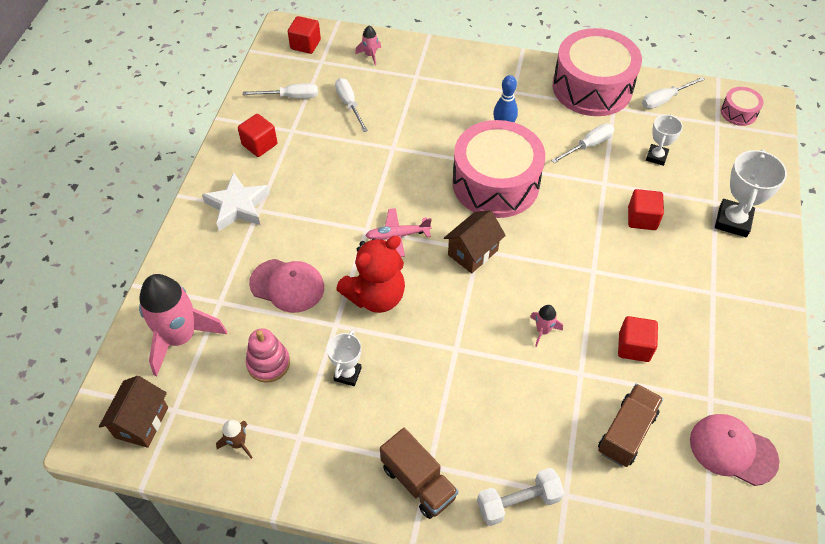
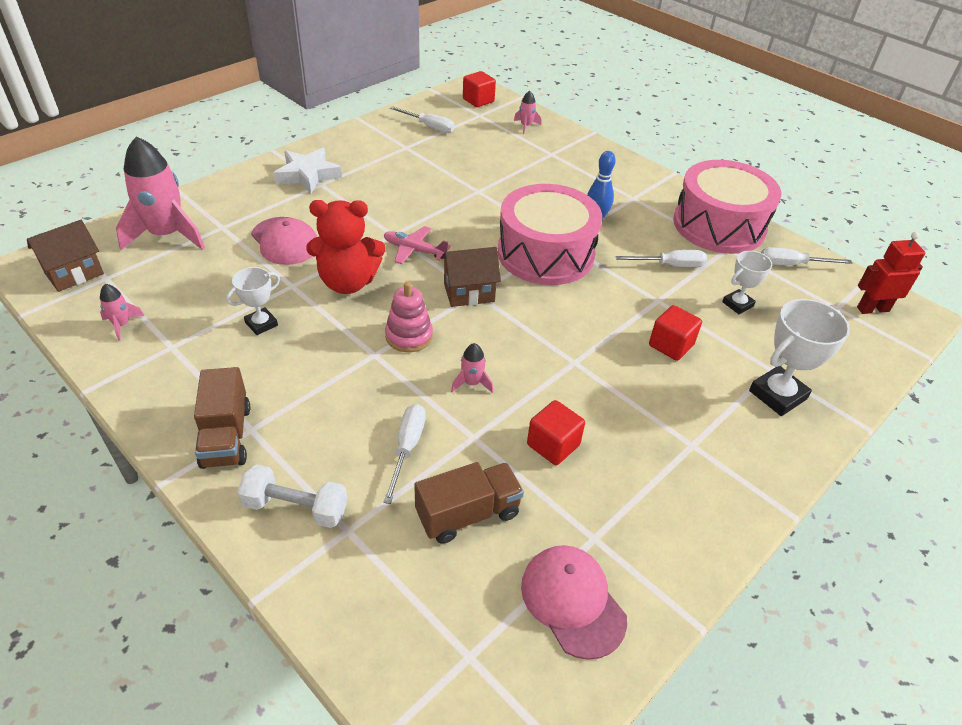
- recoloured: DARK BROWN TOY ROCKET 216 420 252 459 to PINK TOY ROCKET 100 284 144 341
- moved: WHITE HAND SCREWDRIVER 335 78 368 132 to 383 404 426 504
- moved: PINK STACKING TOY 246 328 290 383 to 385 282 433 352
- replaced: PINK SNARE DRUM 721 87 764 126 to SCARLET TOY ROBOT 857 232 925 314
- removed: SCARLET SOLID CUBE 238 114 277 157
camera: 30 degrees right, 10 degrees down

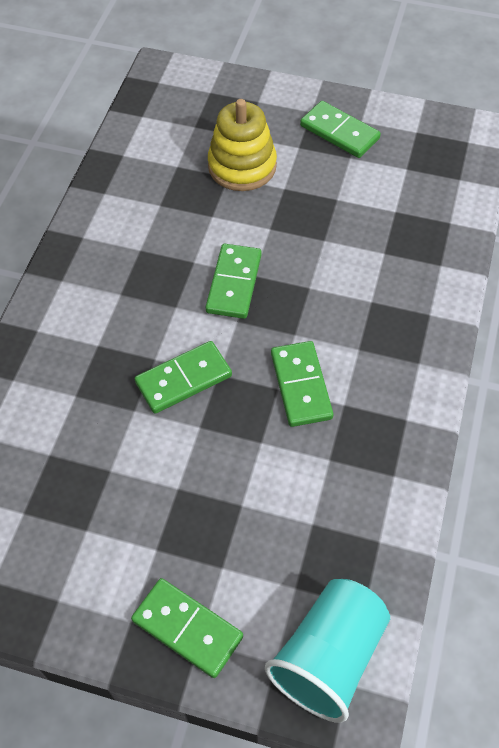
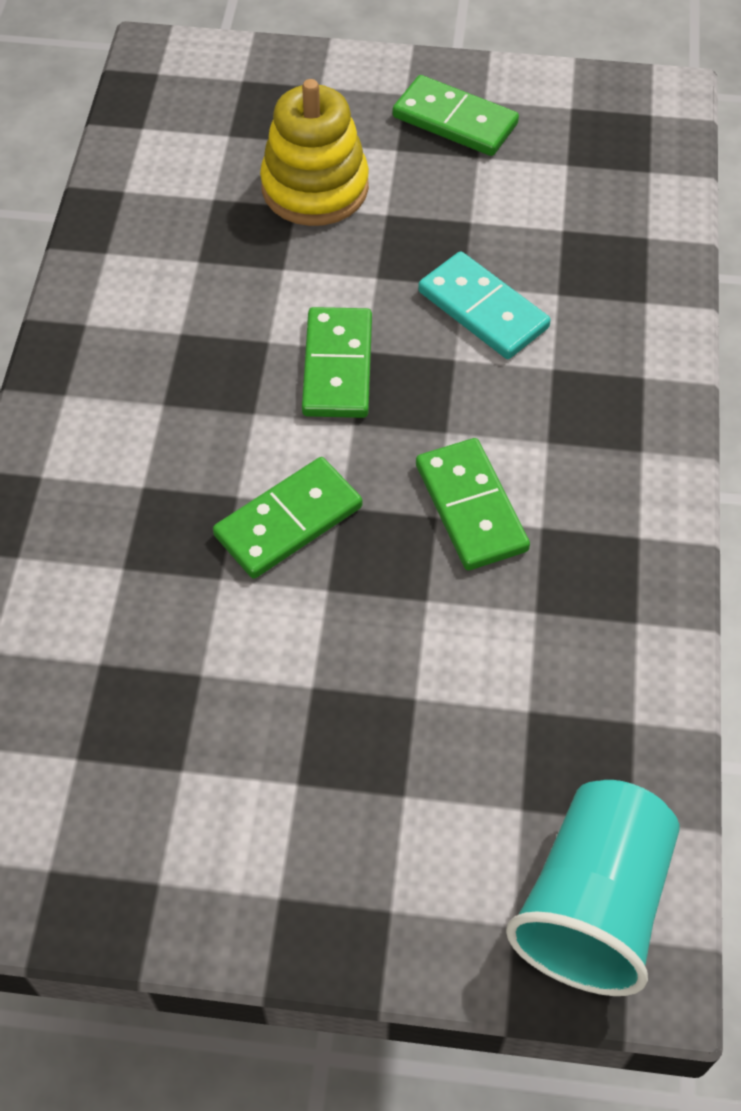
- added: TURQUOISE DOMINO 418 251 551 359
- removed: GREEN DOMINO 131 578 243 678
camera: 10 degrees left, 0 degrees up

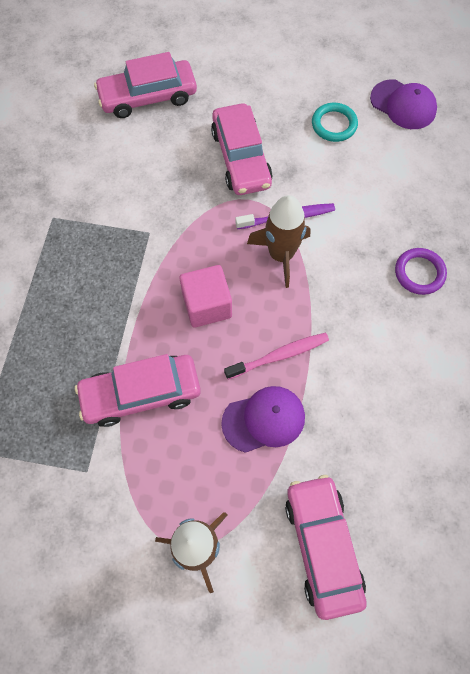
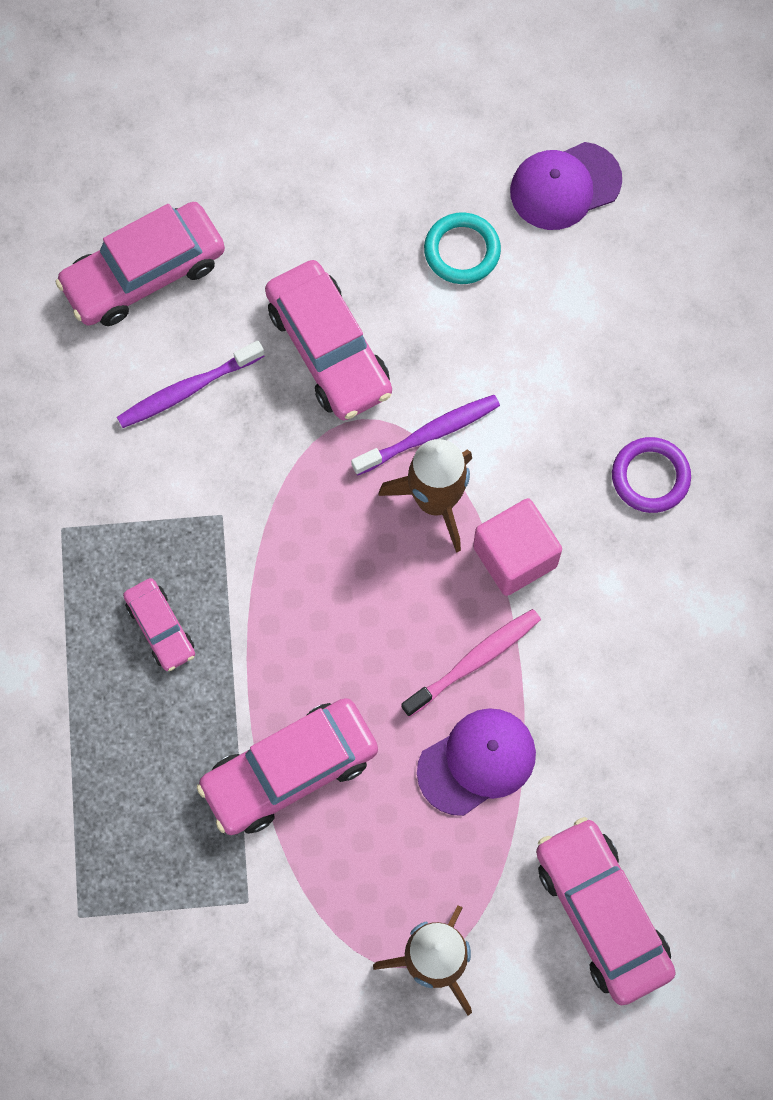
- added: PURPLE TOOTH BRUSH 117 341 265 428
- added: PINK CAR 123 578 195 671
- moved: PINK SOLID CUBE 180 265 232 328 to 473 498 562 596
- turned: PURPLE BASEBALL CAP 370 79 437 129 = 510 142 622 230 135 degrees clockwise
camera: 15 degrees left, 5 degrees up

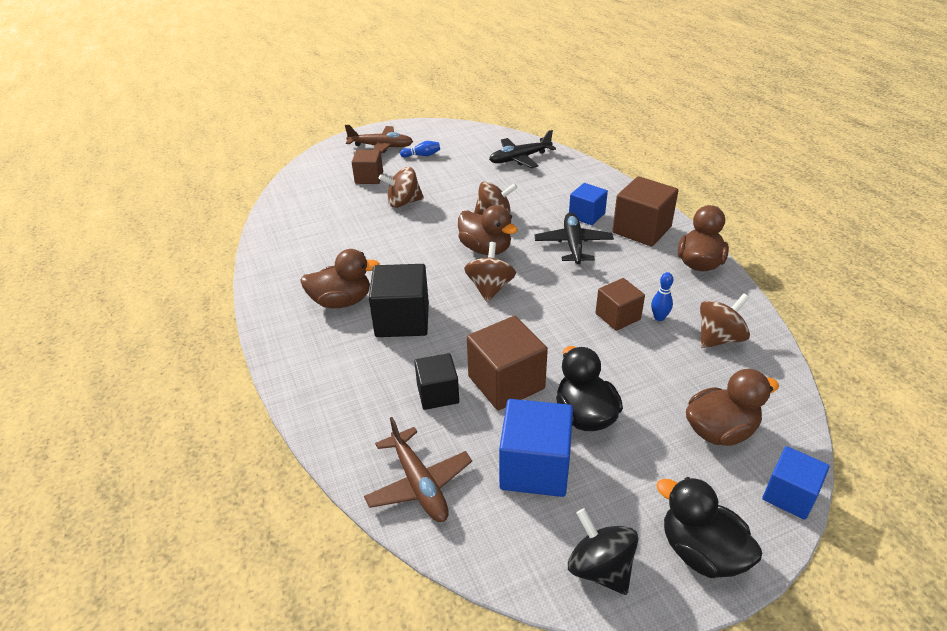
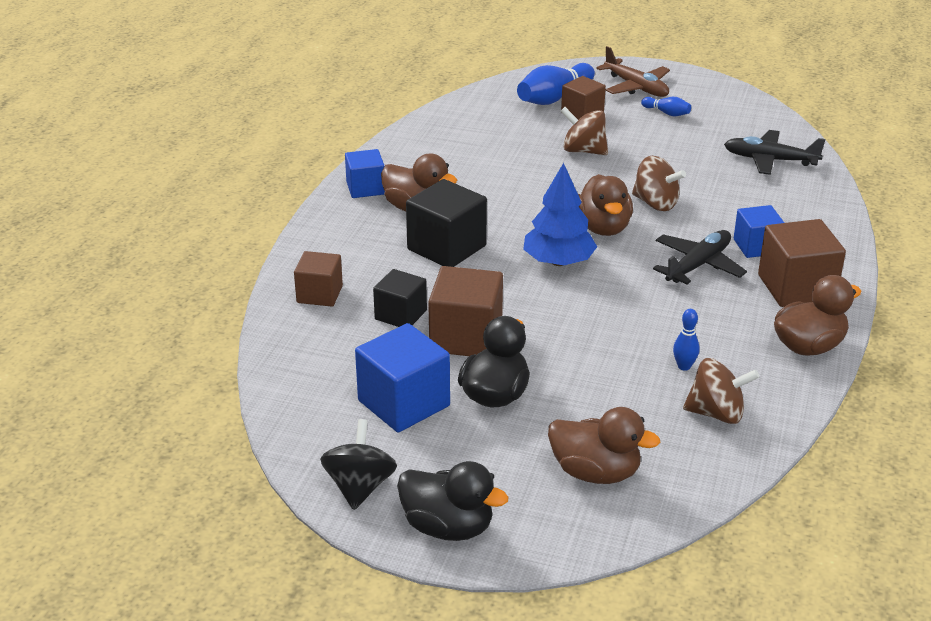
- moved: DARK BROWN SOLID CUBE 595 278 645 331 to 294 251 343 307
- moved: ROYAL BLUE SOLID CUBE 762 446 830 520 to 345 149 385 198
- turned: BLACK DUCK 656 477 762 578 = 397 461 509 541 120 degrees clockwise
- added: ROYAL BLUE SKITTLE 517 63 595 105
- replaced: DARK BROWN TOY TOP 464 242 516 302 to ROYAL BLUE TOY TREE 523 163 597 266
- removed: DARK BROWN AEROPLANE 364 417 472 522
camera: 40 degrees right, 5 degrees down

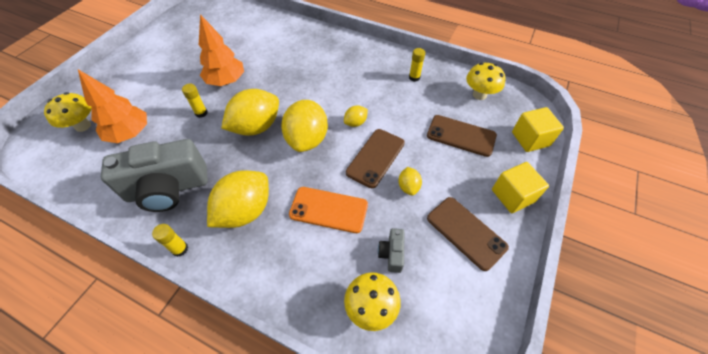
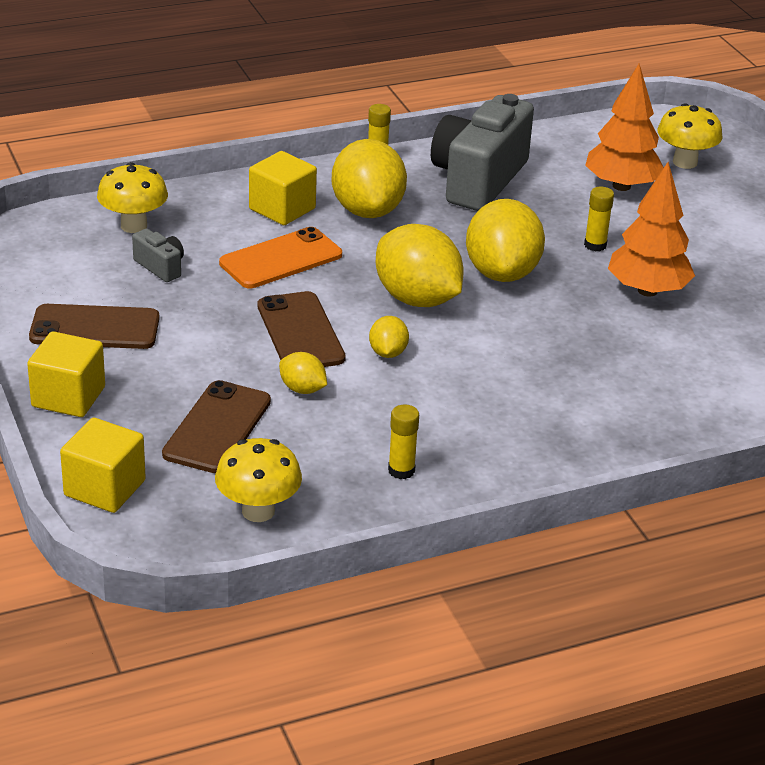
- turned: DARK BROWN PHONE 427 115 497 157 = 162 380 271 473 45 degrees counterclockwise
- added: GOLDEN SOLID CUBE 249 151 317 225
- moved: GOLDEN CITRUS FRUIT 398 167 422 196 to 279 352 327 394
camera: 130 degrees right, 20 degrees down

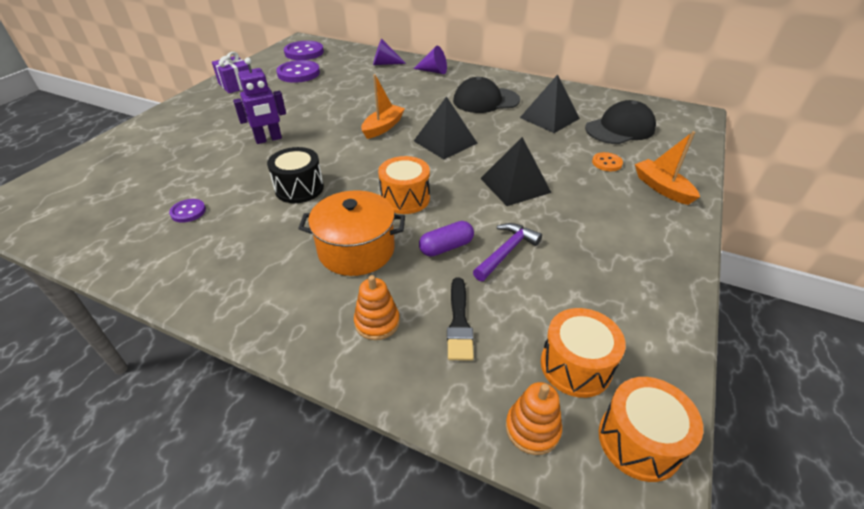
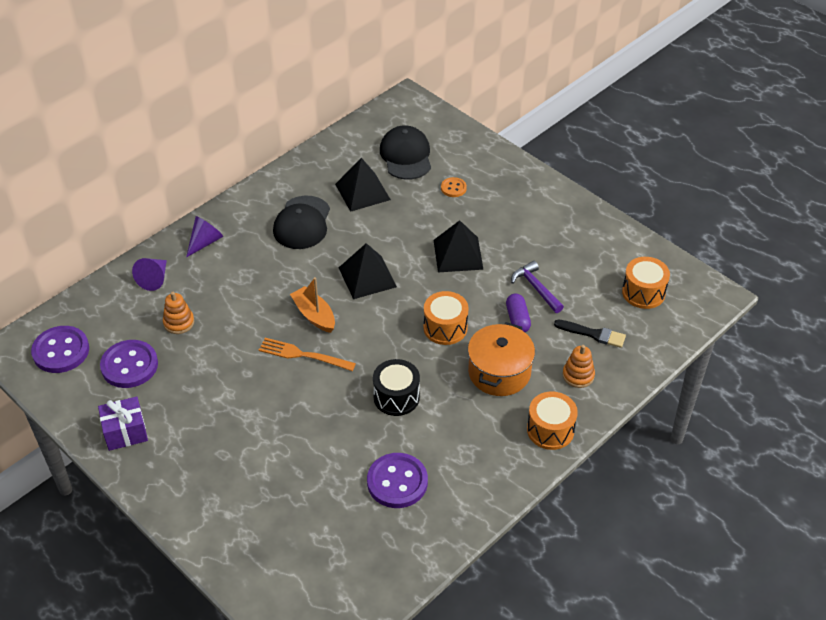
- moved: BRIGHT ORANGE STACKING TOY 506 382 562 455 to 163 292 194 334
- added: BRIGHT ORANGE DINNER FORK 259 338 356 371
- resized: PURPLE SHIRT BUTTON 169 199 206 223 = 367 453 428 508 x1.92
- moved: BRIGHT ORANGE SNARE DRUM 599 377 703 482 to 527 391 578 450
- removed: PURPLE TOY ROBOT 233 58 286 144
- removed: BRIGHT ORANGE BOAT 635 131 700 205
camera: 70 degrees left, 5 degrees up

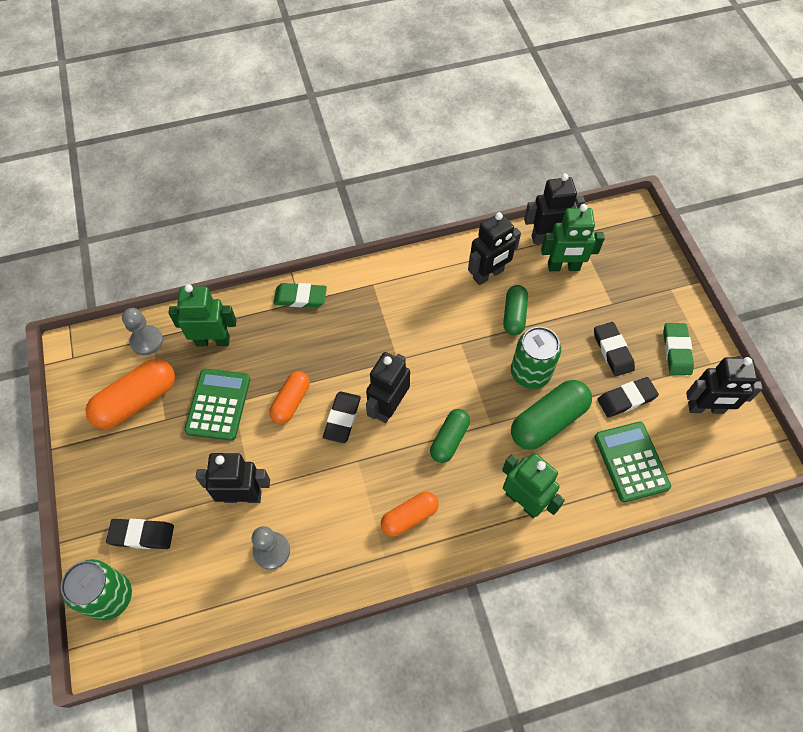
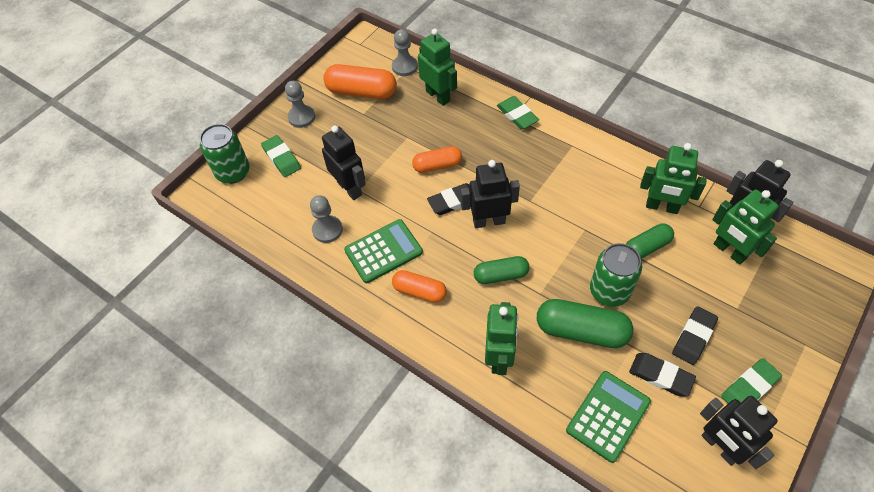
- recoloured: BLACK PENCIL ERASER 106 519 174 549 to GREEN PENCIL ERASER 261 135 301 177
- added: GREY GAME PAWN 285 81 315 128
- moved: GREEN CALCULATOR 184 369 250 441 to 344 219 423 283
- recoloured: BLACK TOY ROBOT 468 212 521 285 to GREEN TOY ROBOT 640 143 707 214
camera: 55 degrees right, 5 degrees down

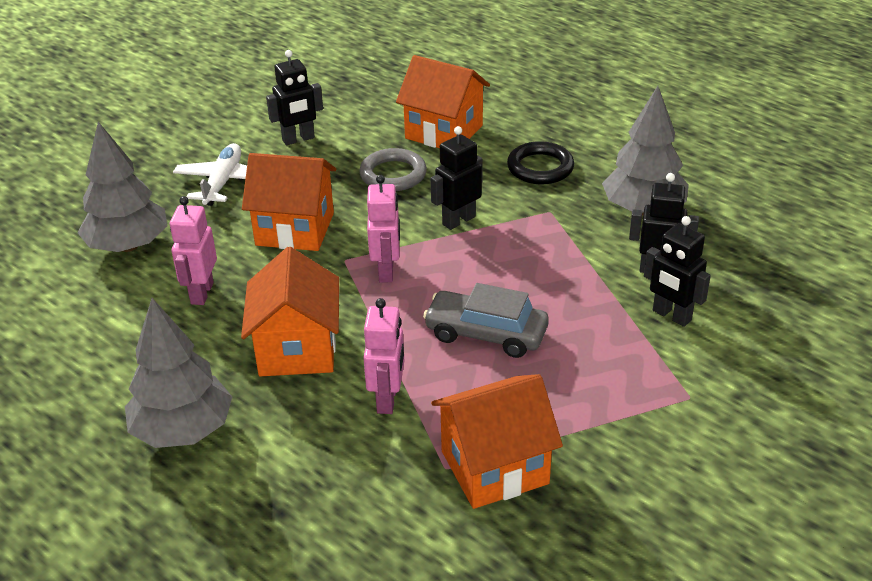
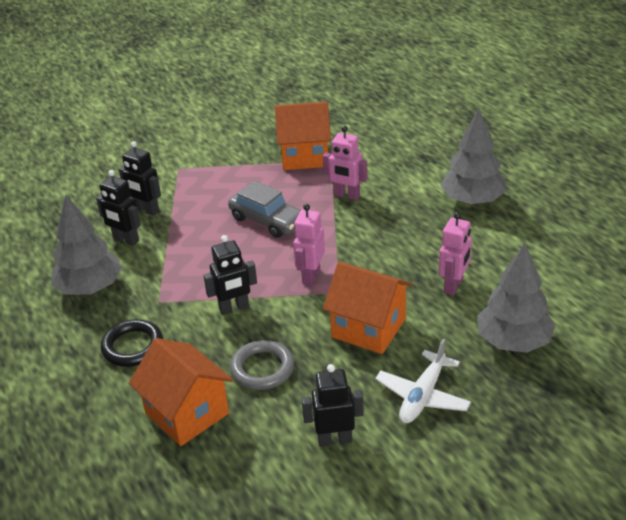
- turned: BLACK TOY ROBOT 644 216 711 327 = 119 141 161 216 150 degrees clockwise
- turned: PINK TOY ROBOT 363 298 404 414 = 323 126 367 200 90 degrees counterclockwise
- removed: BRIGHT ORANGE COTTAGE 241 247 339 376
camera: 160 degrees left, 0 degrees up

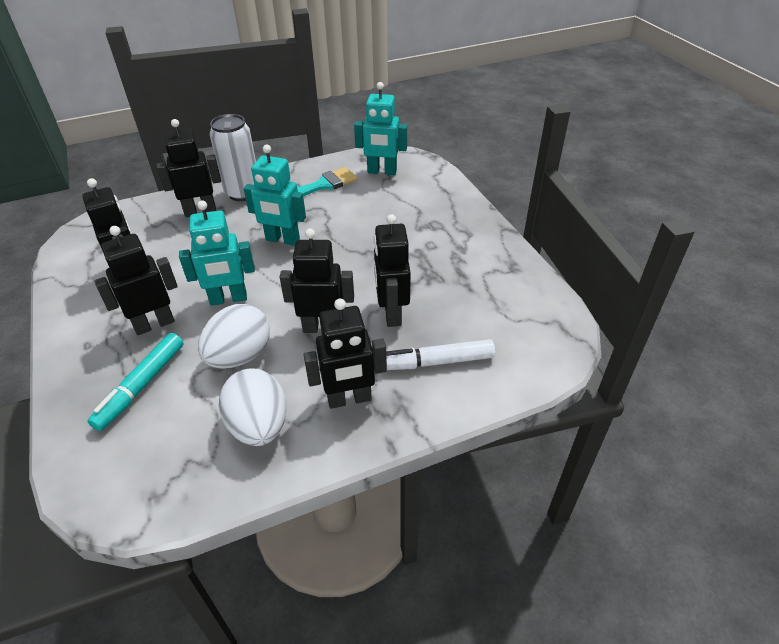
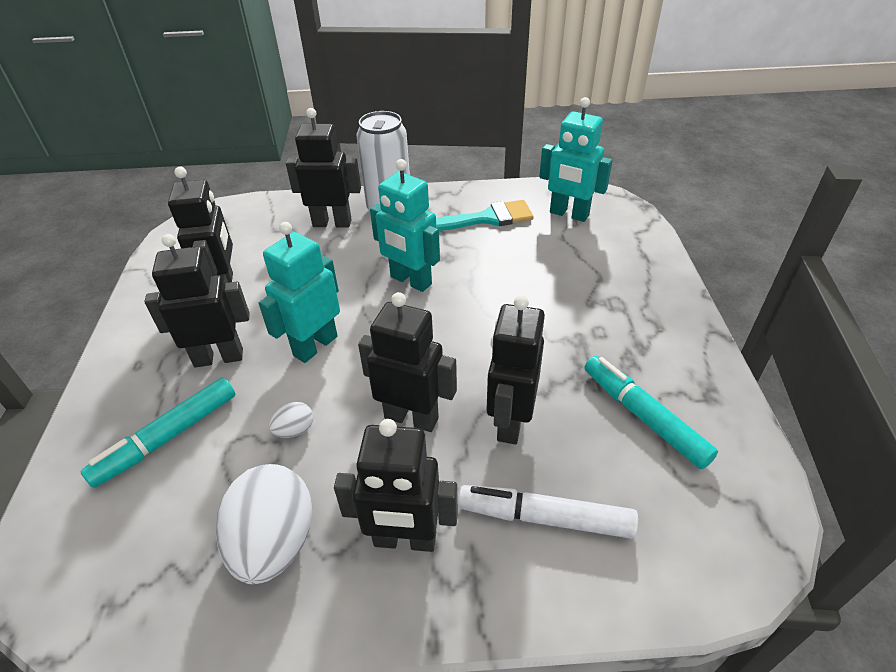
- turned: TURQUOISE TOY ROBOT 179 200 255 306 = 259 222 340 363 120 degrees clockwise
- resized: WHITE EGG 198 304 270 369 = 269 402 313 438 x0.44
- added: TURQUOISE MARKER PEN 584 356 718 469
camera: 20 degrees right, 0 degrees up

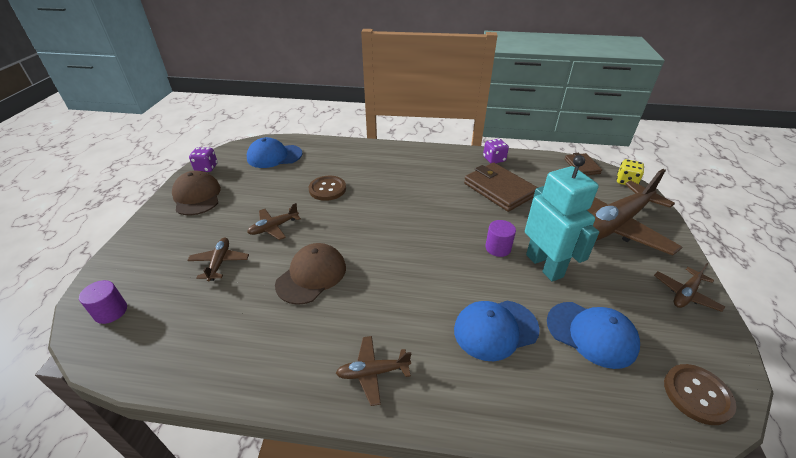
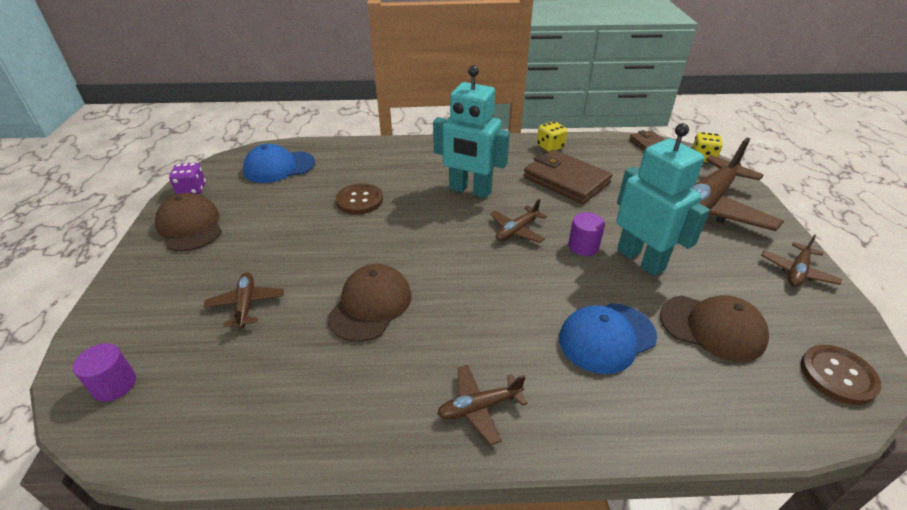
- added: TURQUOISE TOY ROBOT 433 65 510 198
- moved: DARK BROWN AEROPLANE 247 203 301 240 to 490 199 547 243
- recoloured: PURPLE GAME DIE 483 139 509 163 to GOLDEN GAME DIE 537 121 567 152
- recoloured: ROYAL BLUE BASEBALL CAP 547 302 640 369 to DARK BROWN BASEBALL CAP 660 295 769 362
camera: 10 degrees left, 0 degrees up

